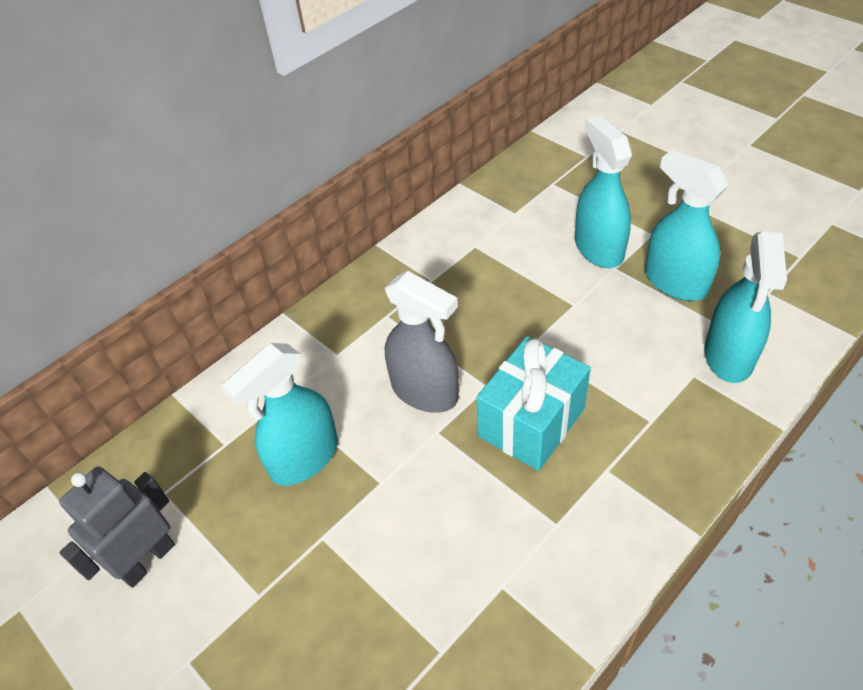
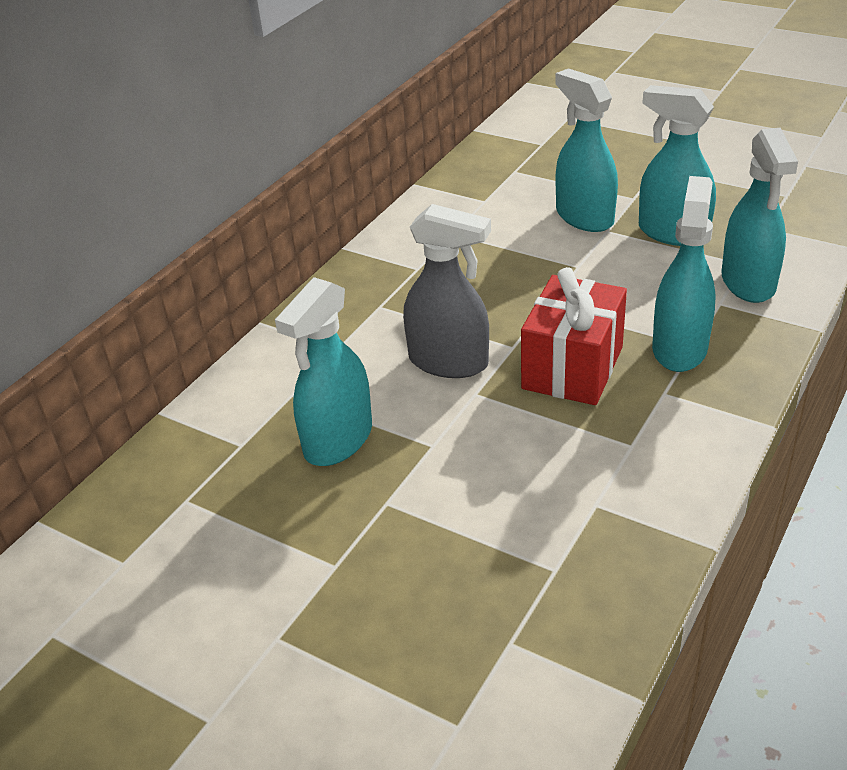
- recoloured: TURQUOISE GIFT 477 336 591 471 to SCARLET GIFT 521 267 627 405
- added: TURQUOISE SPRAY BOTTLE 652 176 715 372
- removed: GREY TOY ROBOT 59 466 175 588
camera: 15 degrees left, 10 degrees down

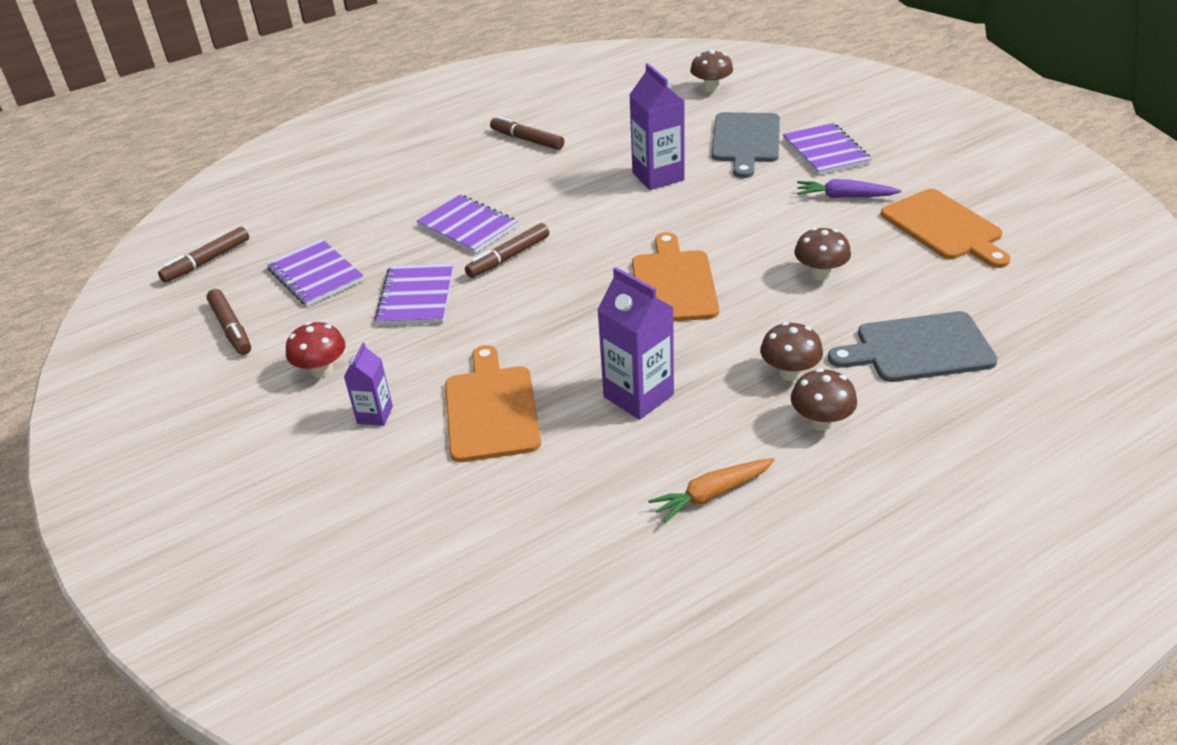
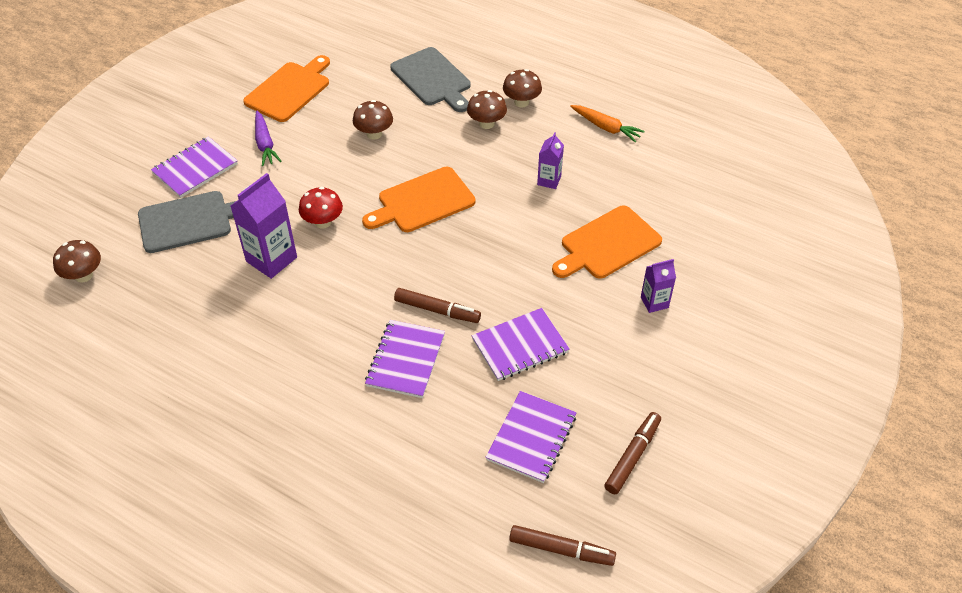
- moved: SCARLET MUSHROOM 286 322 345 378 to 299 187 343 229
- resized: PURPLE CARTON 597 267 674 420 = 537 132 564 189 x0.57
- removed: DARK BROWN MARKER PEN 490 116 564 150
camera: 120 degrees left, 10 degrees up

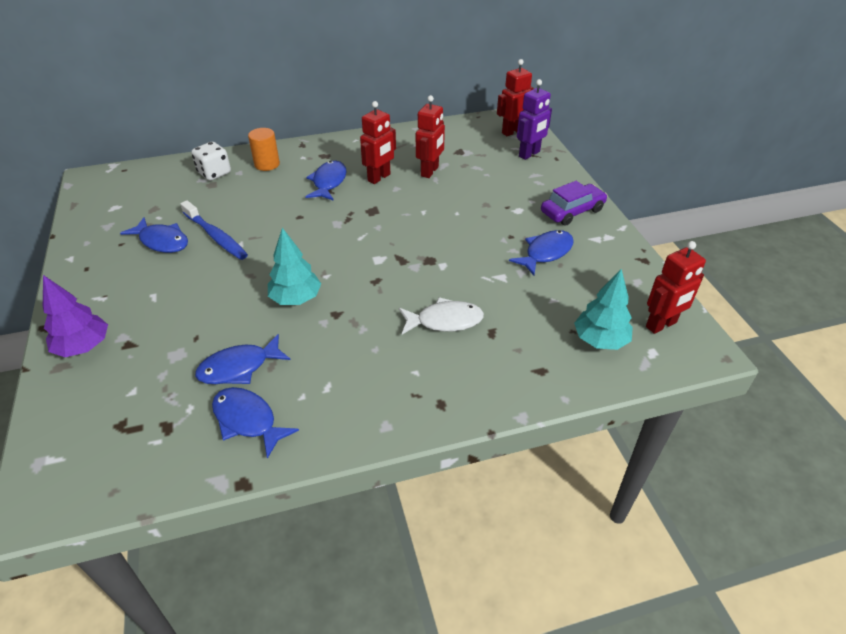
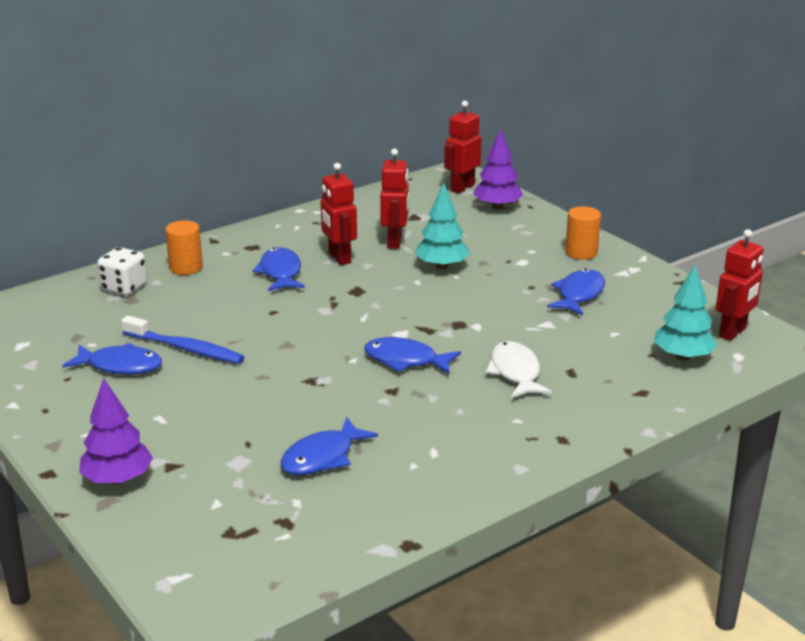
- turned: SCARLET TOY ROBOT 360 101 396 184 = 321 163 357 265 135 degrees clockwise
- moved: ROYAL BLUE TOY FISH 212 387 299 459 to 364 337 461 374
- moved: TURQUOISE TOY TREE 268 228 321 305 to 415 182 470 269
- replaced: PURPLE TOY ROBOT 517 79 552 160 to PURPLE TOY TREE 473 129 523 209
- turned: WHITE TOY FISH 399 297 484 334 = 486 341 552 398 75 degrees counterclockwise
- replaced: PURPLE CAR 541 181 608 226 to BRIGHT ORANGE SOLID CYLINDER 565 206 601 260
camera: 20 degrees left, 15 degrees down

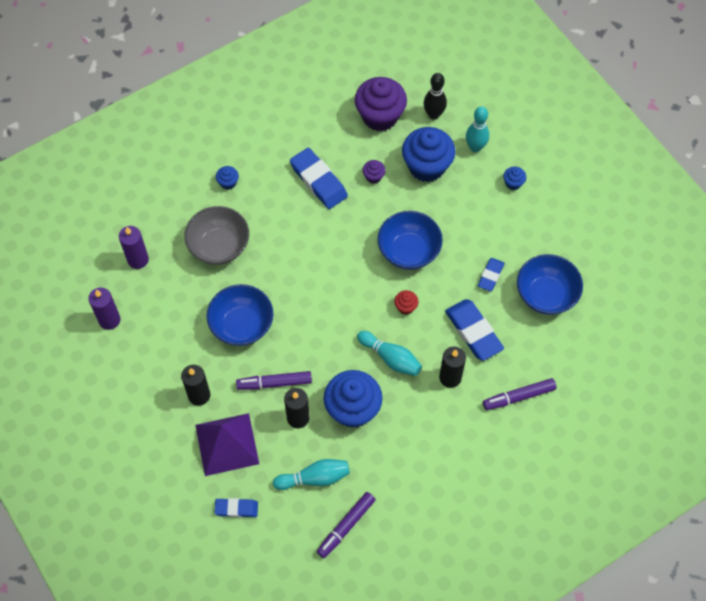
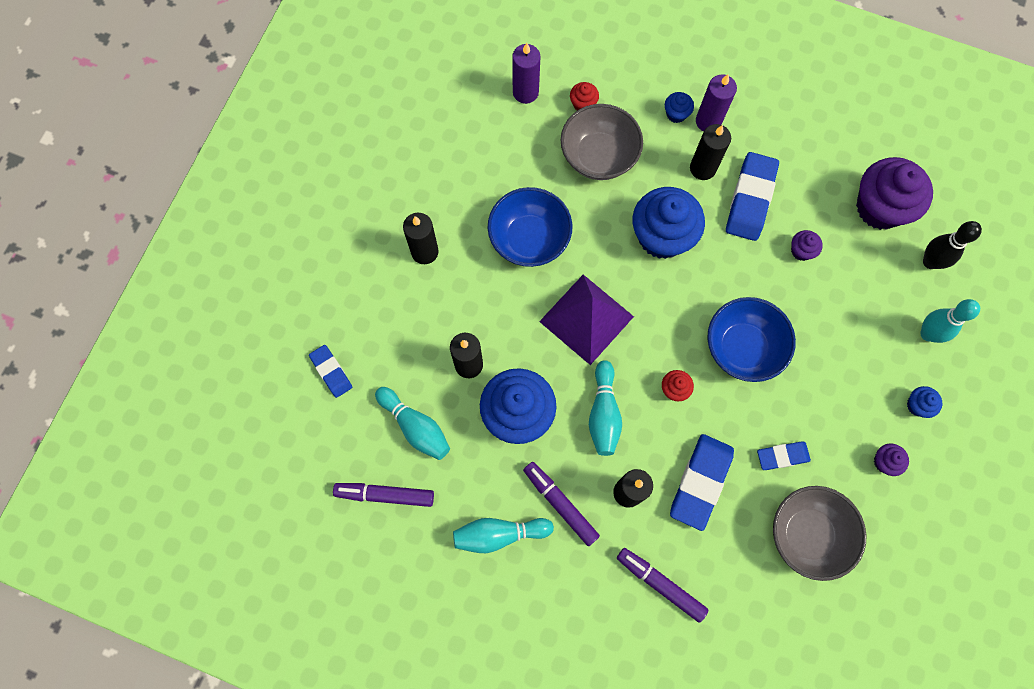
- added: TURQUOISE SKITTLE 453 518 554 553
- moved: PURPLE MARKER PEN 236 371 312 390 to 523 462 600 546
- moved: PURPLE SOLID PYRAMID 195 413 259 476 to 539 275 634 365
- added: SCARLET CUPCAKE 570 82 599 111
- moved: ROYAL BLUE CUPCAKE 402 127 456 182 to 633 187 705 259
- added: BLACK WAX CANDLE 690 124 731 180
- moved: PURPLE WAX CANDLE 89 288 121 330 to 696 74 737 132
- recoloured: ROYAL BLUE DEEP DISH 517 254 583 315 to GREY DEEP DISH 773 486 867 581
- added: PURPLE CUPCAKE 874 443 909 476
camera: 55 degrees right, 10 degrees up

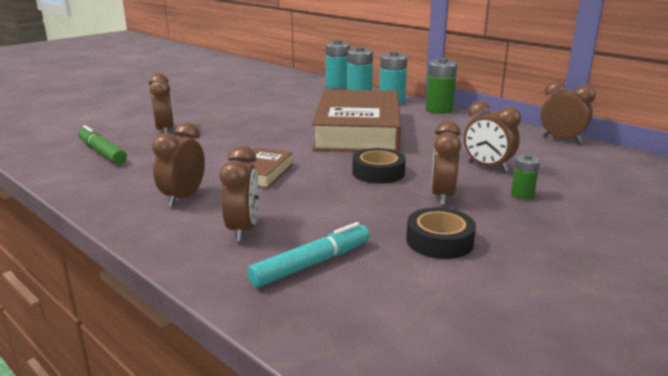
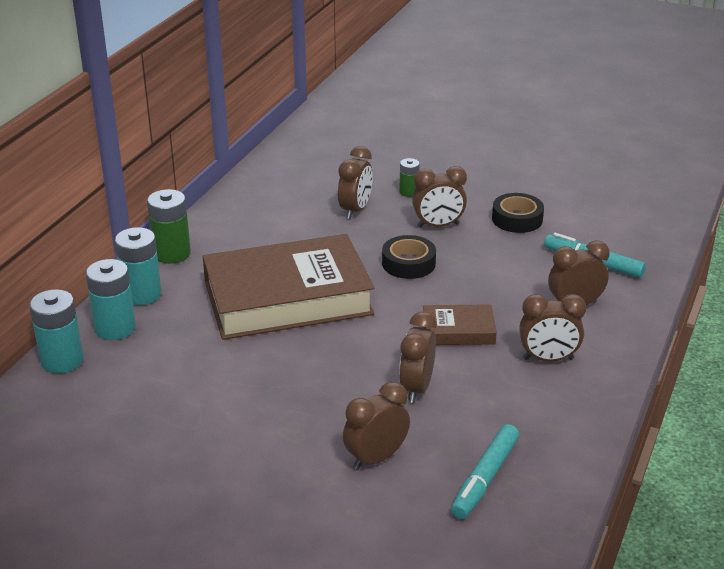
- moved: DARK BROWN ALARM CLOCK 540 80 596 143 to 399 312 437 403
- recoloured: GREEN MARKER PEN 78 125 127 164 to TURQUOISE MARKER PEN 451 424 519 519
camera: 110 degrees left, 10 degrees up

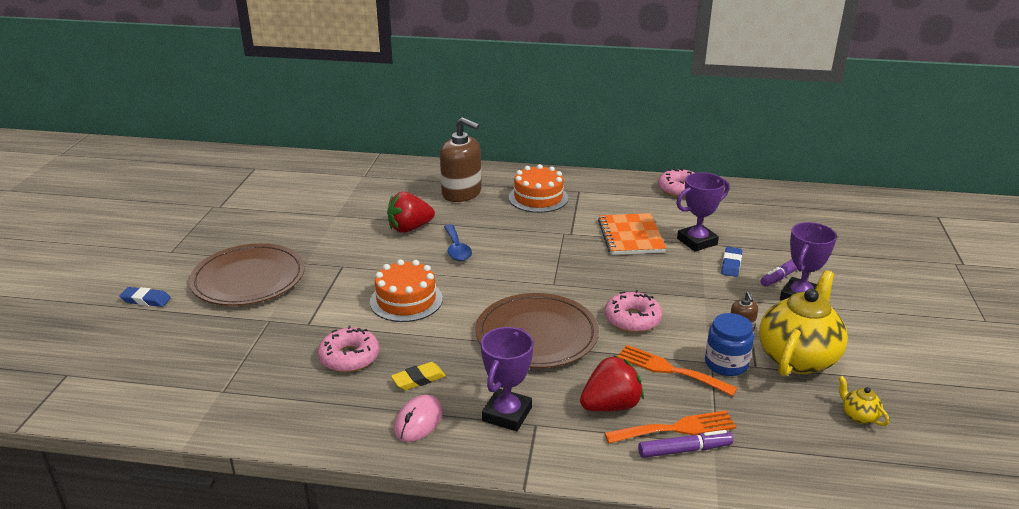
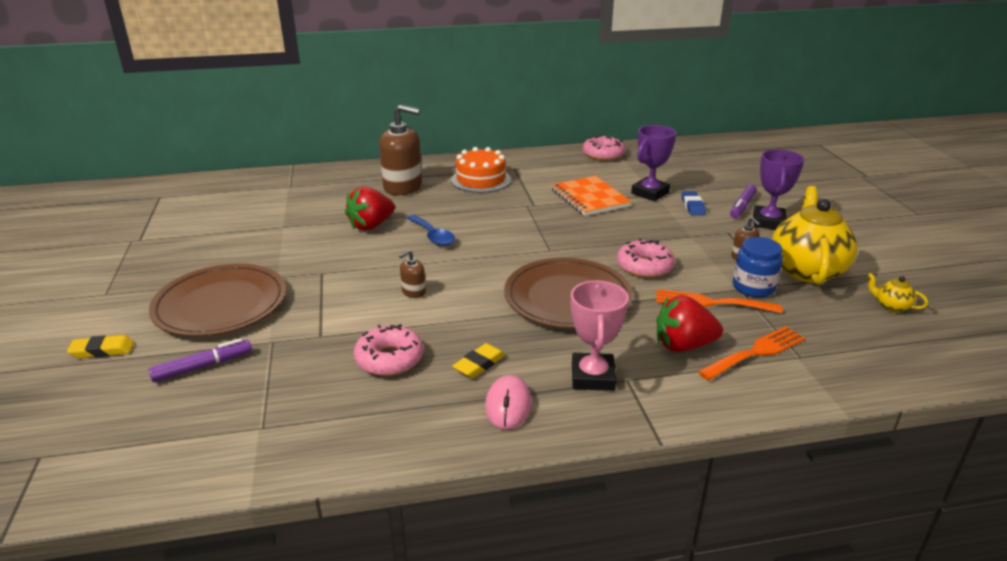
- recoloured: ROYAL BLUE PENCIL ERASER 119 287 171 307 to GOLDEN PENCIL ERASER 67 335 134 358
- moved: PURPLE MARKER PEN 638 430 733 458 to 148 338 252 382
- replaced: BRIGHT ORANGE LAYER CAKE 370 259 443 322 to DARK BROWN PUMP BOTTLE 399 250 426 298
- recoloured: PURPLE PRIZE CUP 481 327 533 431 to PINK PRIZE CUP 571 281 629 391
- turned: SCARLET TOY STRAWBERRY 580 355 644 411 = 656 295 723 352 135 degrees counterclockwise
camera: 20 degrees left, 0 degrees up

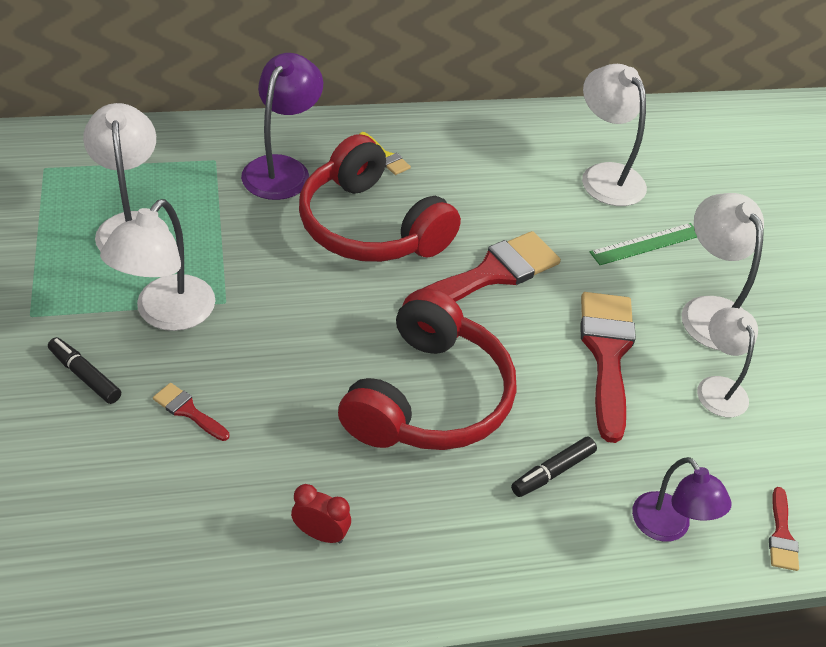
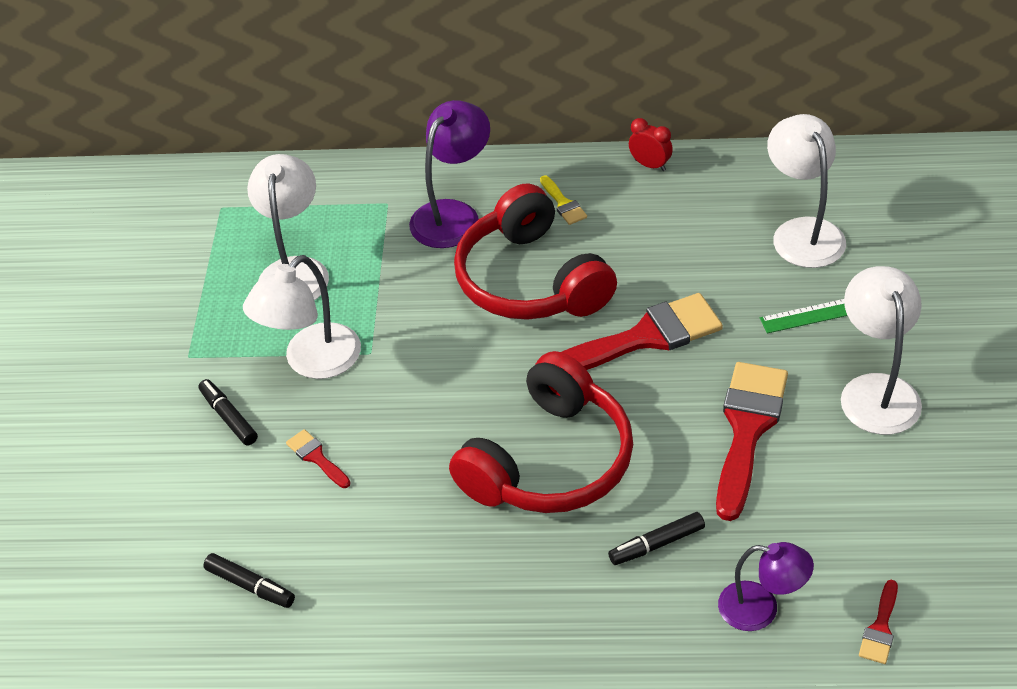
- added: BLACK MARKER PEN 203 553 295 608
- moved: SCARLET ALARM CLOCK 291 484 351 544 to 629 118 673 171
- turned: PURPLE DESK LAMP 632 457 732 542 = 718 542 814 631 60 degrees counterclockwise
- removed: WHITE DESK LAMP 697 307 758 417
camera: 20 degrees right, 0 degrees up

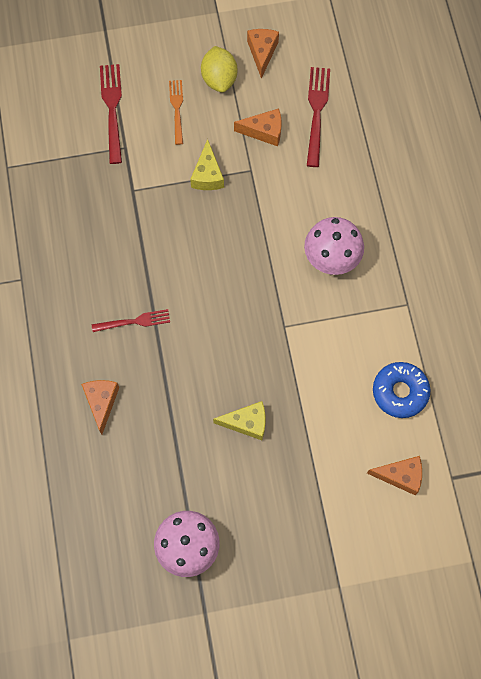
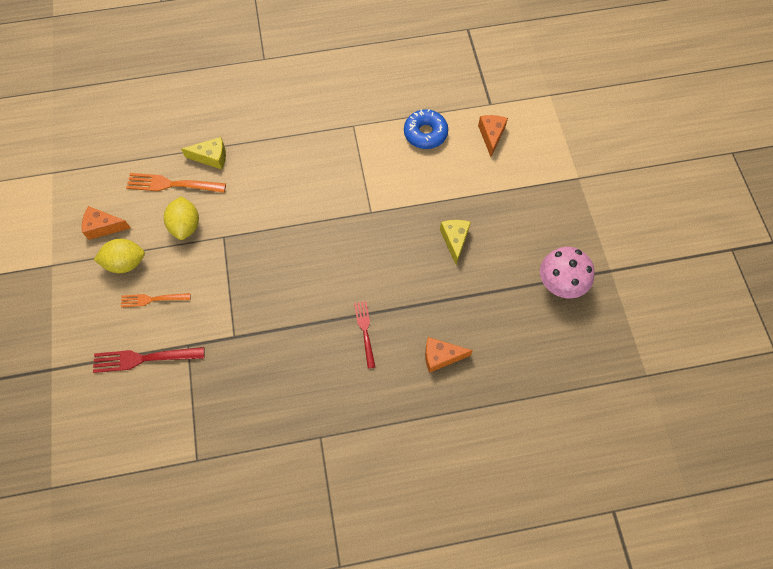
- recoloured: SCARLET DINNER FORK 307 67 330 167 to BRIGHT ORANGE DINNER FORK 126 173 226 193
- replaced: BRIGHT ORANGE PIECE OF CHEESE 234 108 281 146 to GOLDEN CITRUS FRUIT 164 196 199 240
- moved: GOLDEN PIECE OF CHEESE 190 139 224 190 to 181 137 226 169
- removed: PINK MUSHROOM 304 217 364 275
camera: 90 degrees left, 5 degrees down

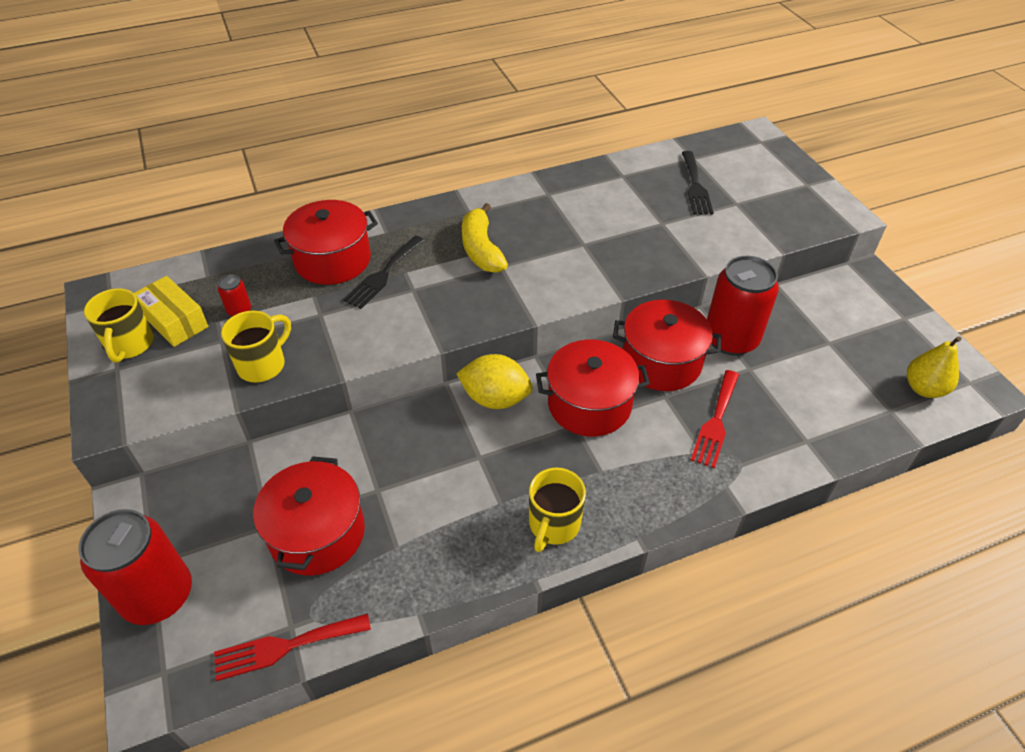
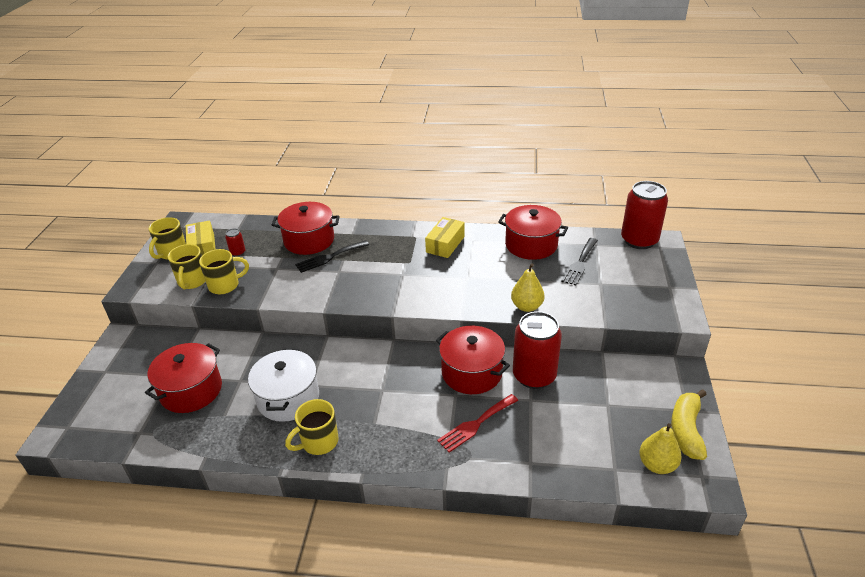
- added: GOLDEN TEA MUG 168 244 206 290
- added: WHITE STOCKPOT 248 349 319 422
- added: GOLDEN BOX 425 217 465 258
- moved: SCARLET STOCKPOT 536 340 650 436 to 498 205 568 260
- added: GOLDEN PEAR FRUIT 511 263 545 312
- moved: SCARLET SODA CAN 78 509 192 625 to 621 181 668 249
- moved: GOLDEN TOY BANANA 462 203 508 273 to 671 389 707 460
- removed: SCARLET DINNER FORK 214 613 371 681
- removed: GOLDEN CITRUS FRUIT 456 354 533 409
camera: 30 degrees right, 10 degrees down

